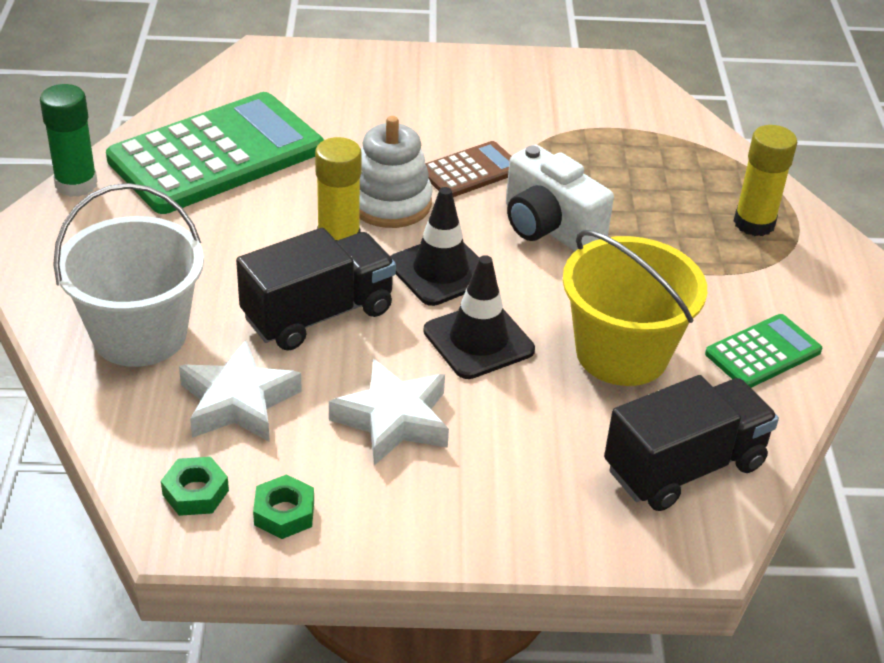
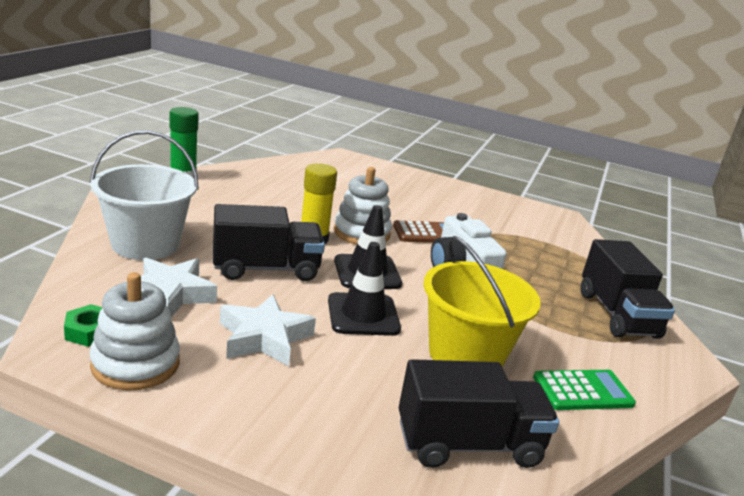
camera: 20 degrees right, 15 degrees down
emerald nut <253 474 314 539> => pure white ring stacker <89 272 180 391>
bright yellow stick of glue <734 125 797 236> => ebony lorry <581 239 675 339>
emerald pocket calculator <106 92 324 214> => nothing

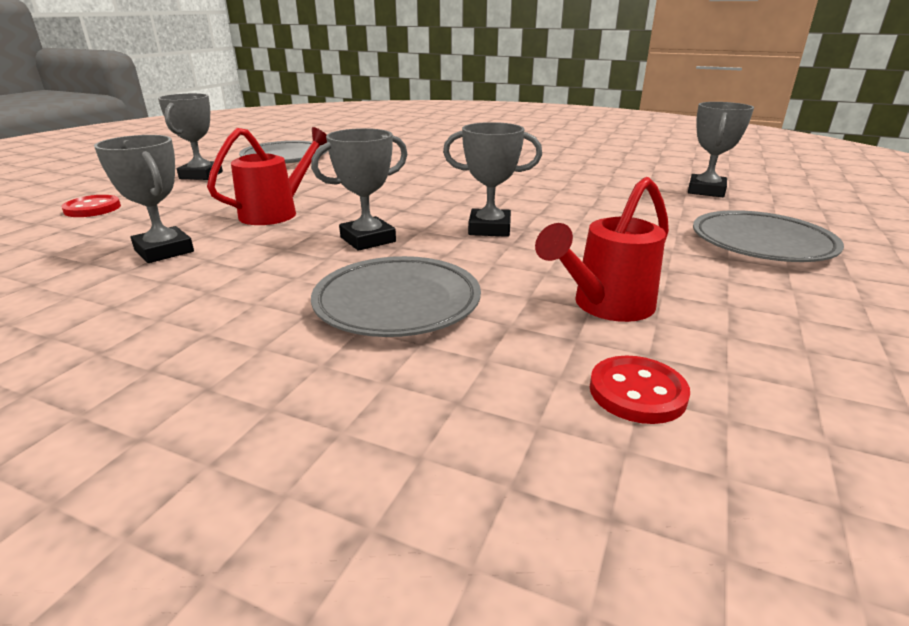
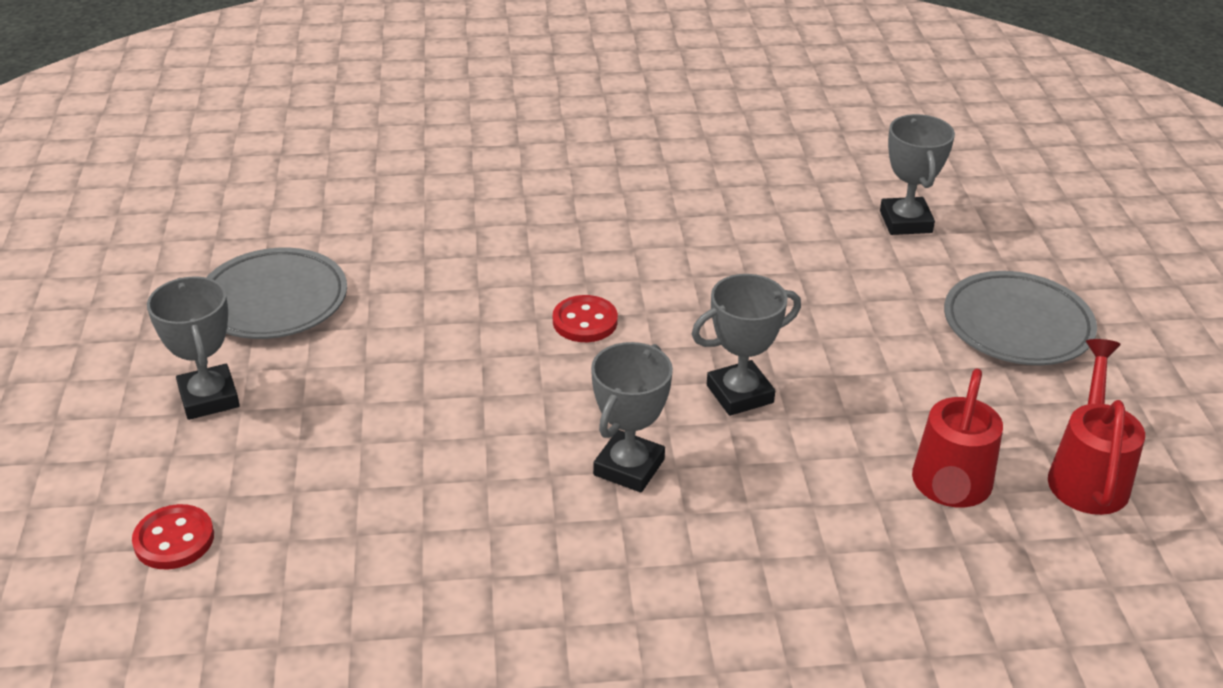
camera: 30 degrees left, 10 degrees up
scarlet shirt button <590 356 690 424> => scarlet shirt button <553 295 618 342>, moved
scarlet watering can <207 127 327 225> => scarlet watering can <1048 339 1145 515>, moved
gray award cup <94 135 194 263> => nothing
gray plate <311 256 481 337> => nothing

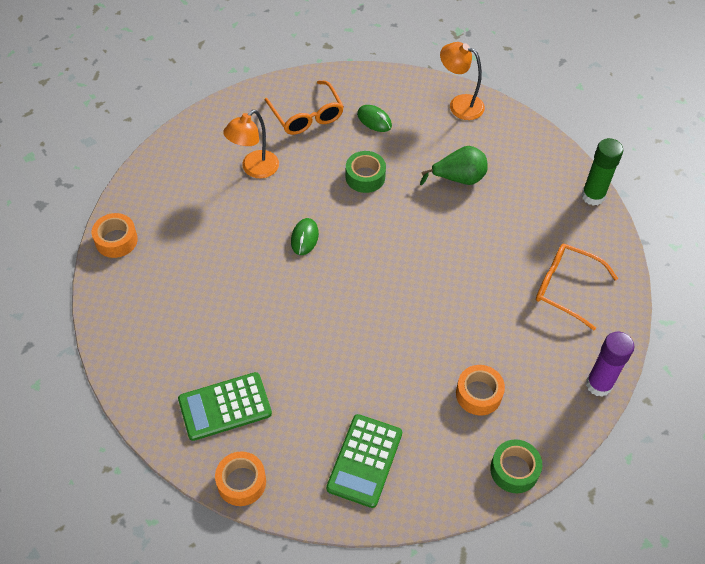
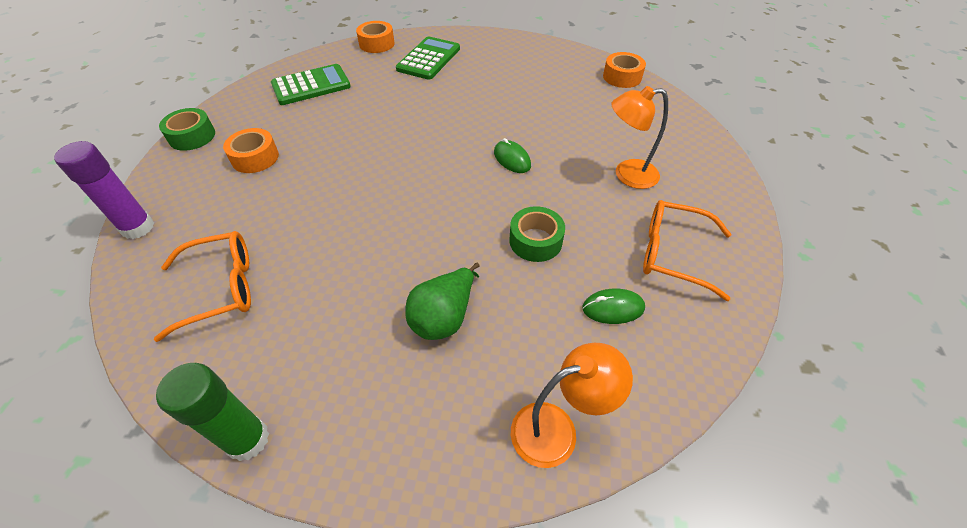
camera: 135 degrees right, 5 degrees down
emerald pocket calculator <326 414 402 508> => emerald pocket calculator <271 64 351 105>, 90 degrees clockwise
orange-coloured desk lamp <223 110 279 178> => orange-coloured desk lamp <611 86 668 189>, 90 degrees counterclockwise

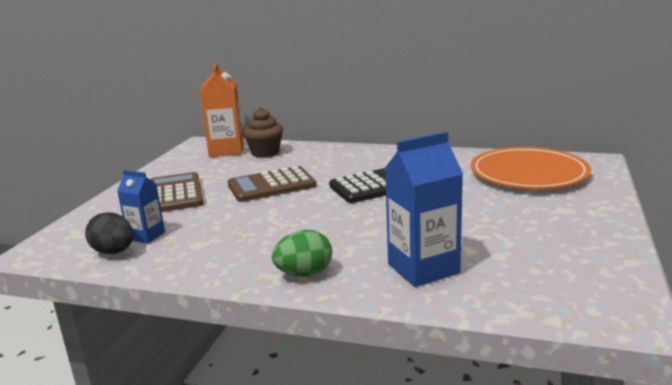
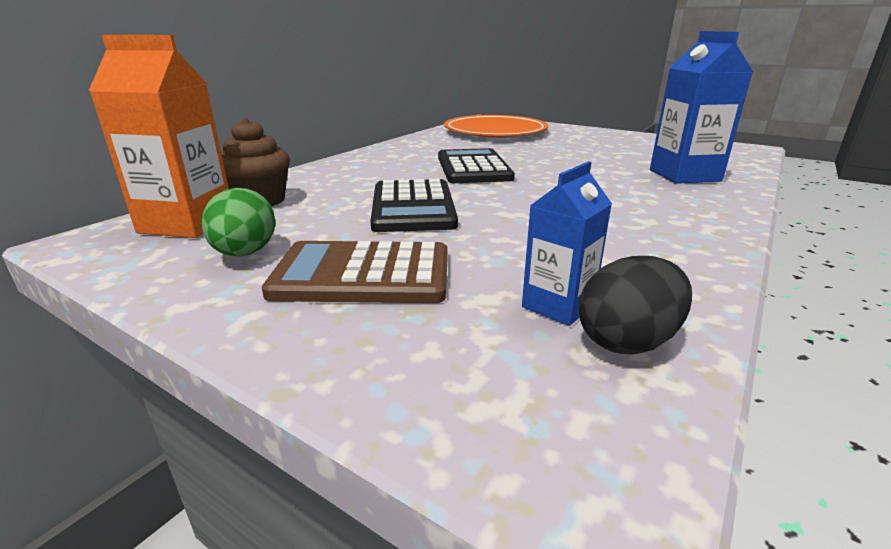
camera: 75 degrees left, 5 degrees up
emerald toy egg <272 230 332 276> => emerald toy egg <201 188 275 256>, moved
russet pocket calculator <228 166 316 202> => ebony pocket calculator <370 179 458 232>

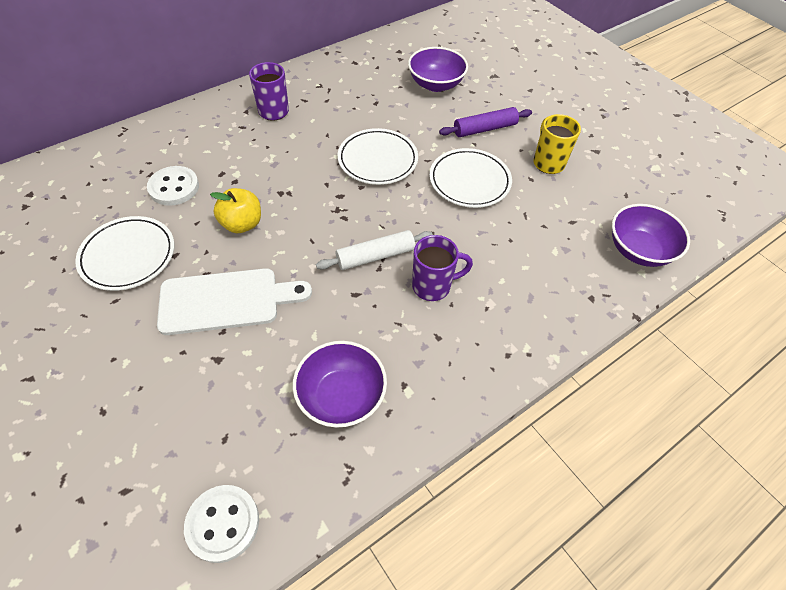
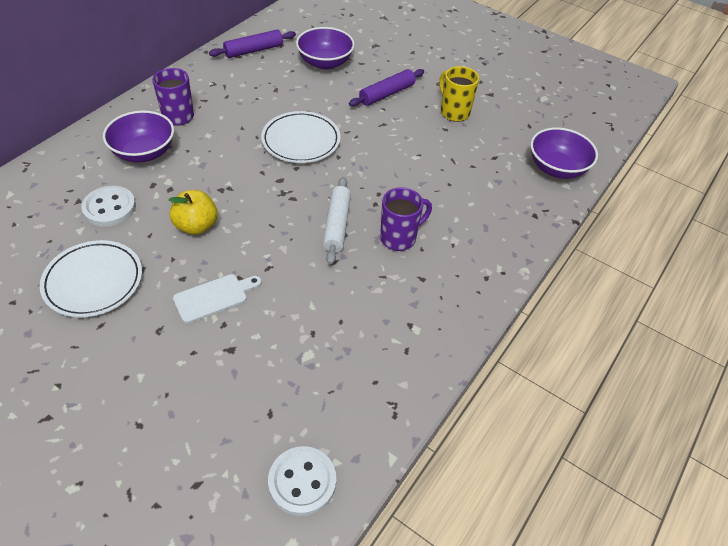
camera: 20 degrees left, 5 degrees down
purple deep dish <293 341 387 428> => purple deep dish <103 111 174 163>, moved
pure white cutting board <157 268 312 335> => pure white cutting board <173 274 262 323>, x0.59
nothing => purple dough roller <209 30 296 58>
pure white dough roller <316 230 433 270> => pure white dough roller <323 177 351 265>, 45 degrees counterclockwise
pure white plate <429 148 512 208> => nothing

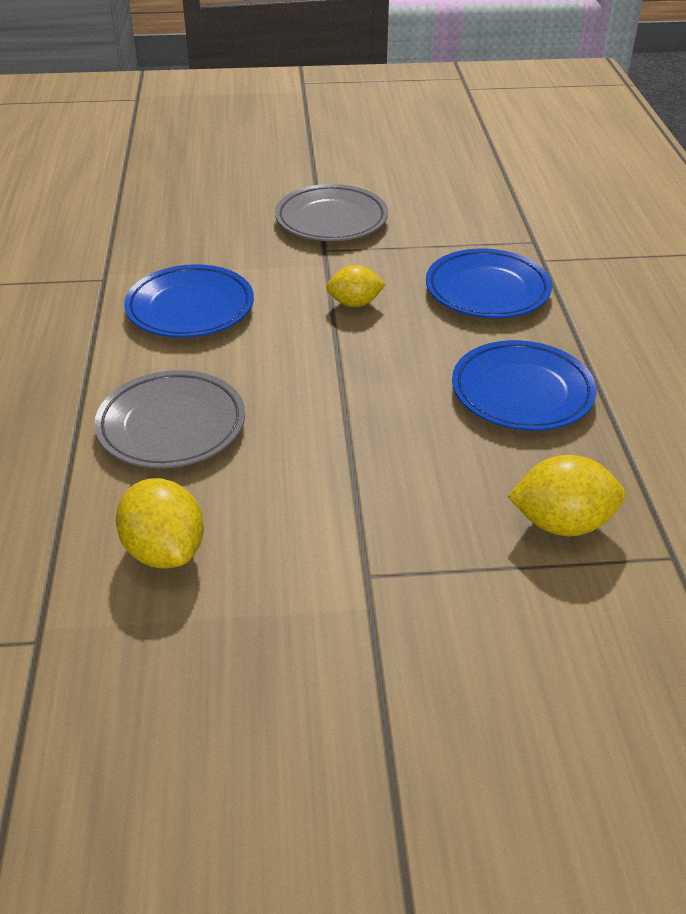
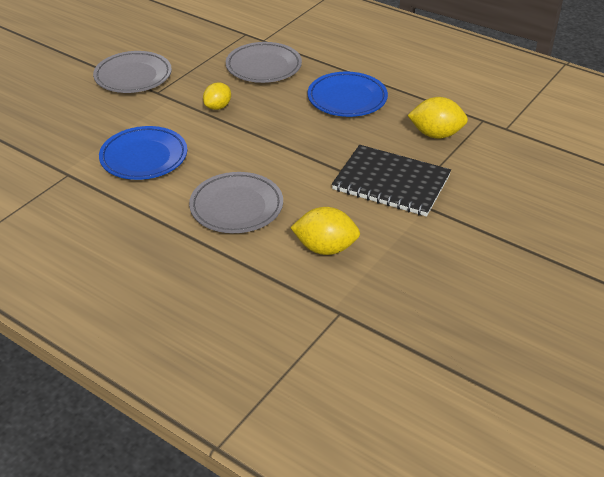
camera: 50 degrees left, 0 degrees up
royal blue plate <426 249 552 318> => gray plate <226 42 302 83>
nothing => ebony notebook <332 145 451 217>
bright yellow lemon <507 455 626 536> => bright yellow lemon <407 97 468 139>, 60 degrees clockwise

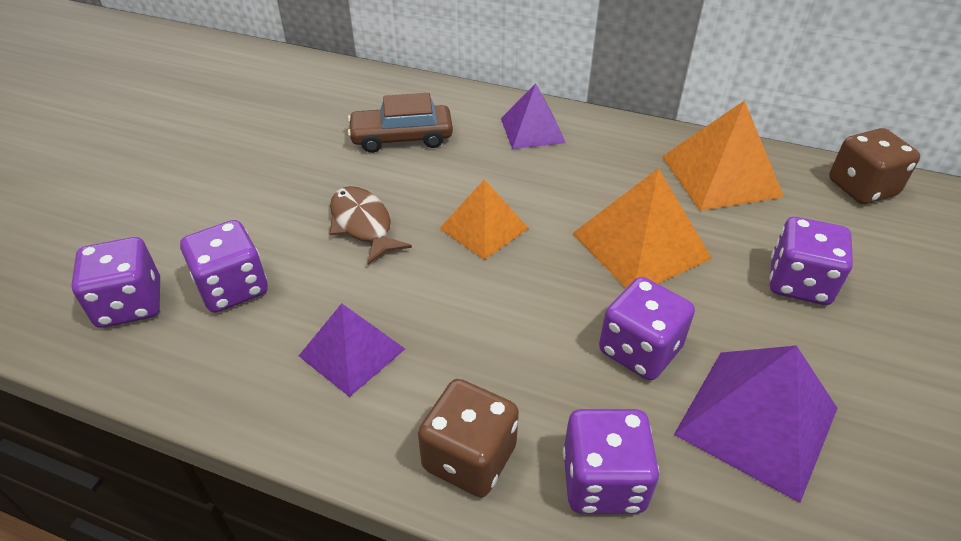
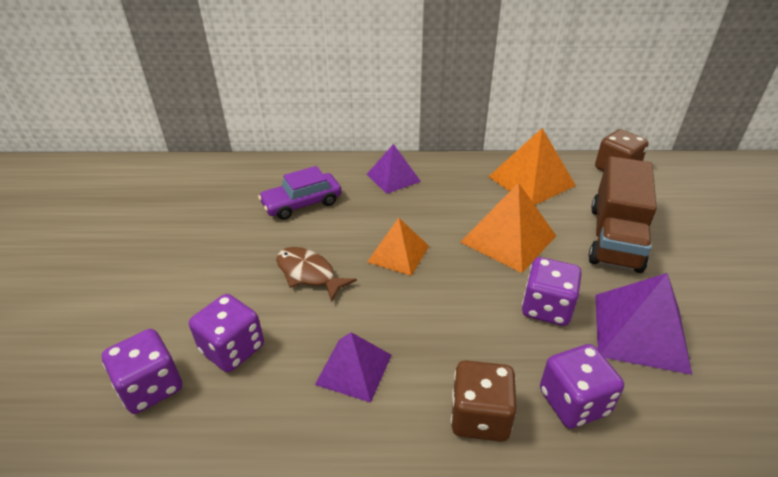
camera: 20 degrees left, 5 degrees down
russet automobile <348 93 453 153> => purple automobile <258 166 342 220>
purple die <769 217 853 305> => russet lorry <588 156 657 273>

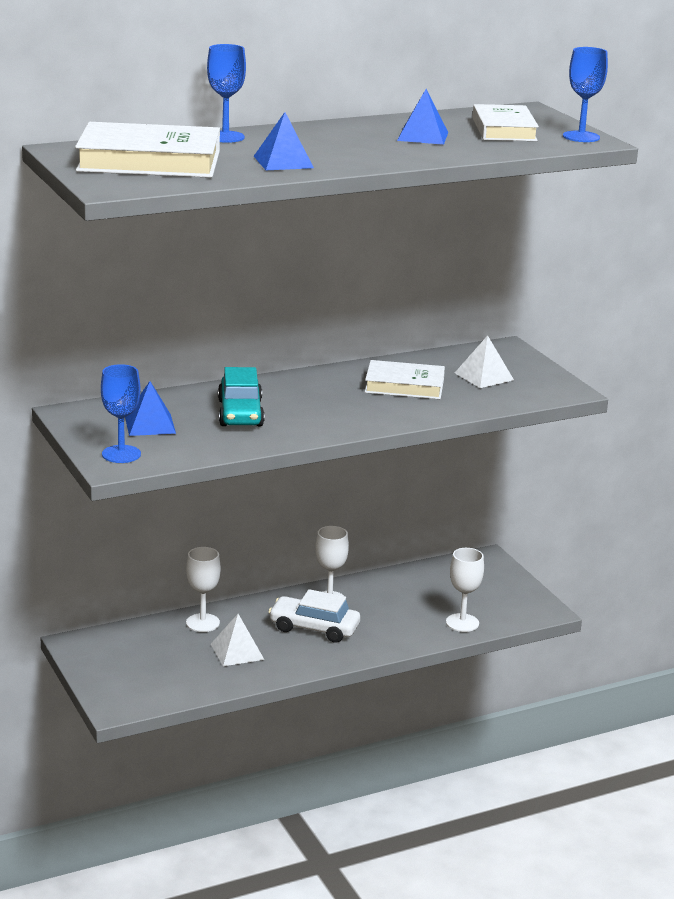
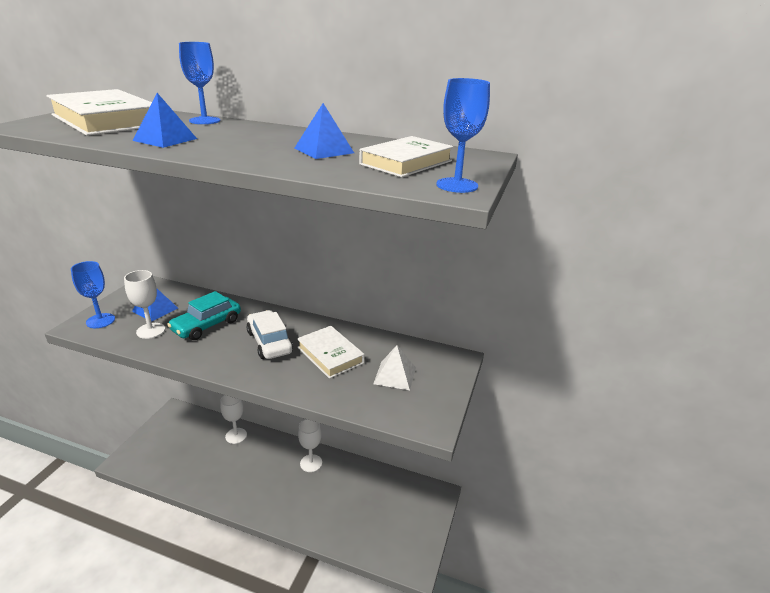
camera: 45 degrees right, 5 degrees up
pure white wine glass <446 548 484 632> => pure white wine glass <124 270 165 339>, moved
pure white automobile <269 589 360 643> => pure white automobile <246 310 293 359>, moved
pure white pyramid <211 614 264 666> => nothing

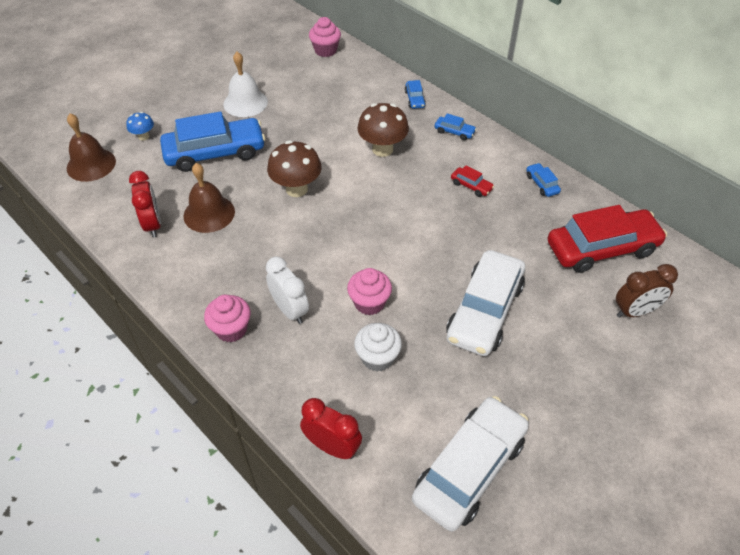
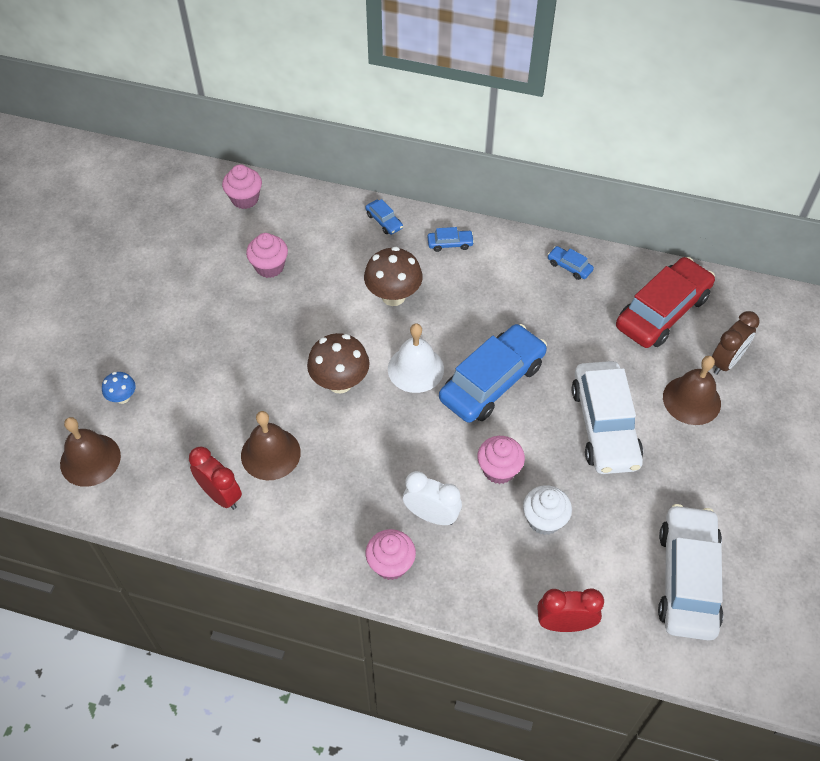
camera: 30 degrees left, 5 degrees up
nothing => rose-pink cupcake <246 233 288 278>
pure white bell <224 52 268 117> => pure white bell <388 323 444 393>, moved
royal blue automobile <160 111 265 172> => royal blue automobile <439 324 547 423>, moved
nothing => russet bell <663 356 721 425>
scarlet automobile <451 166 494 197> => nothing

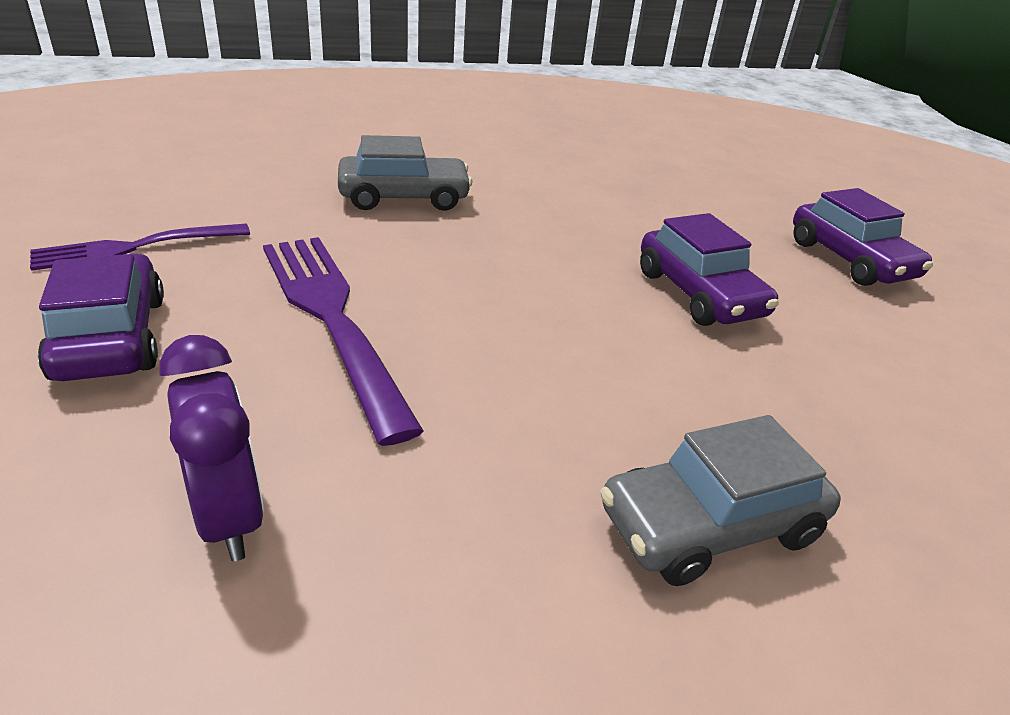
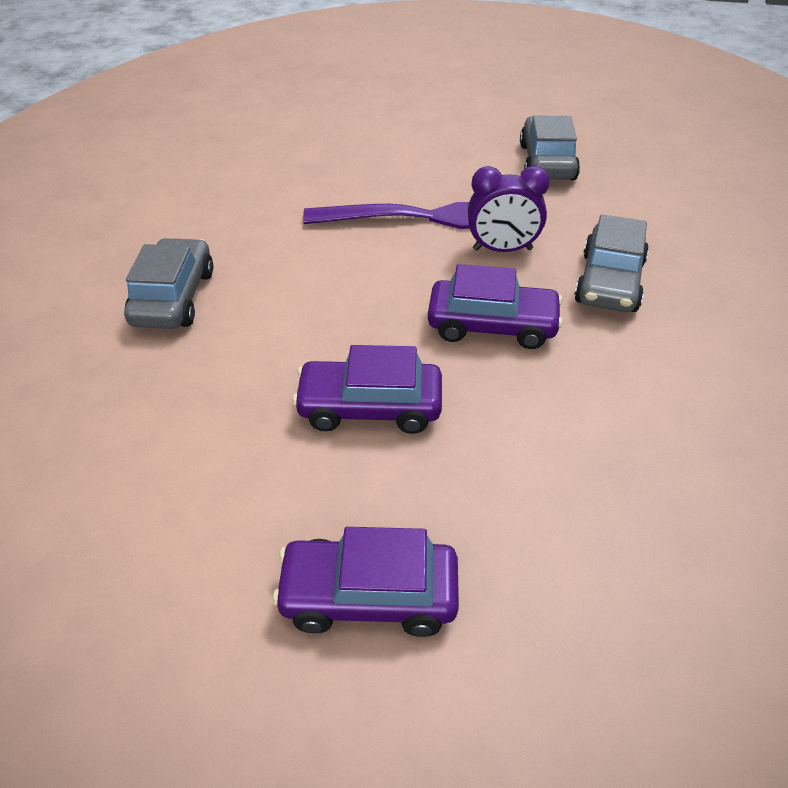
camera: 120 degrees right, 10 degrees up
purple automobile <38 254 164 381> => purple automobile <428 264 563 349>, moved
purple bedside clock <159 335 264 562> => purple bedside clock <468 166 550 252>, moved
purple dinner fork <30 224 250 271> => gray automobile <520 115 580 180>

